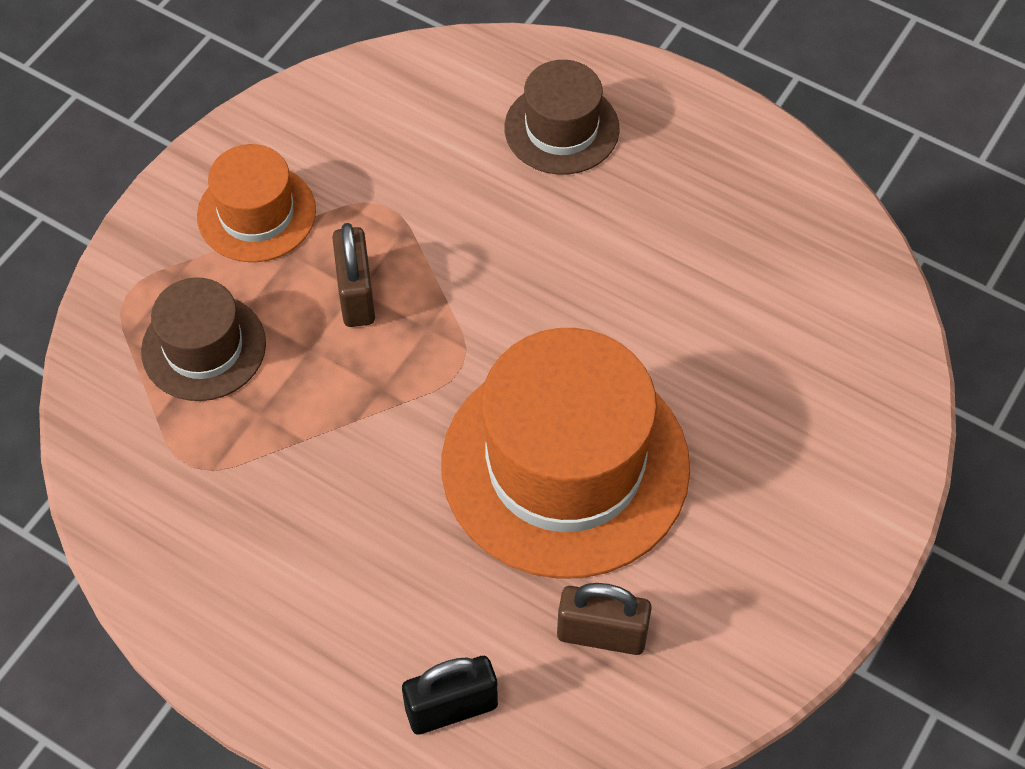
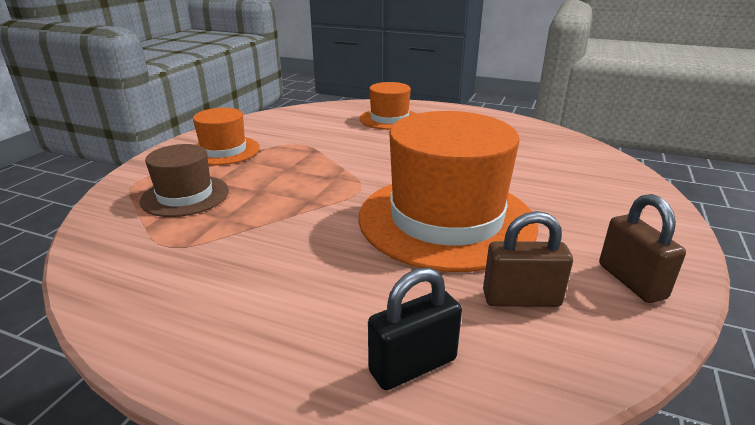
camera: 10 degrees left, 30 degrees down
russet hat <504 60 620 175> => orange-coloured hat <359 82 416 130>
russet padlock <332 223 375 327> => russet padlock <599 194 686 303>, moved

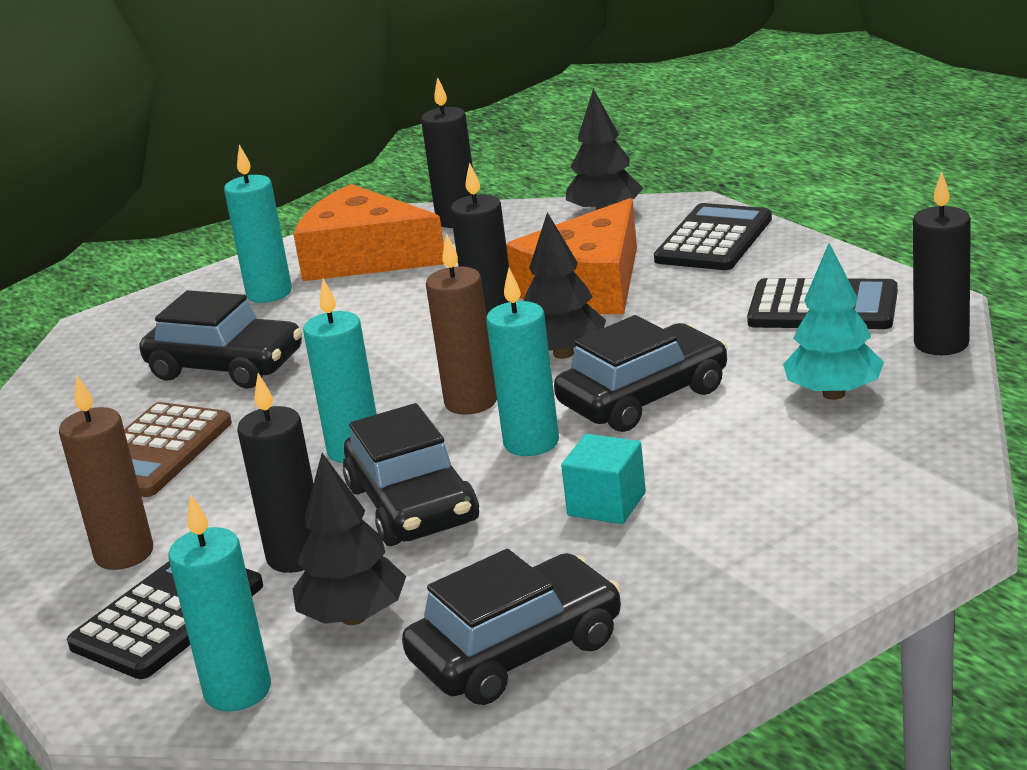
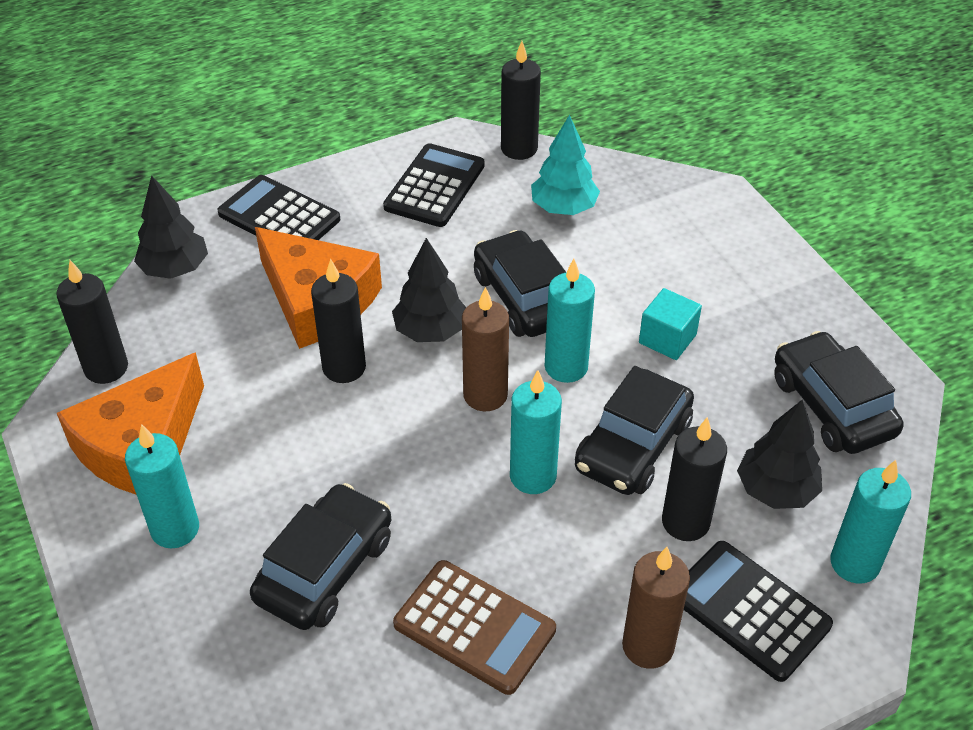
camera: 85 degrees left, 20 degrees up
ebony automobile <343 403 479 546> => ebony automobile <575 366 694 495>, 135 degrees clockwise

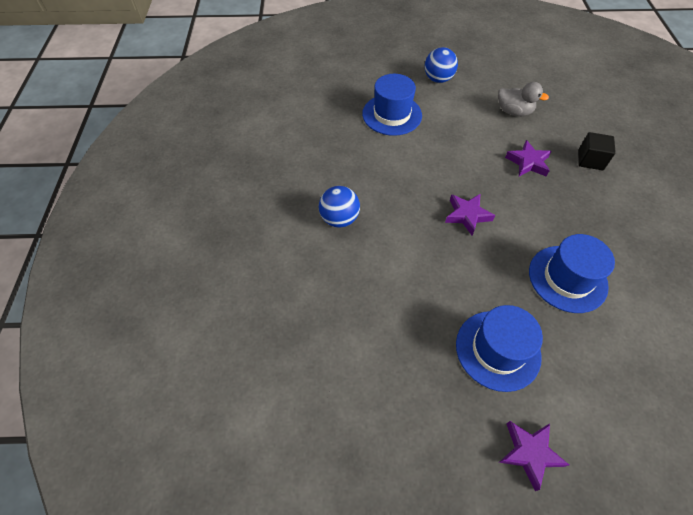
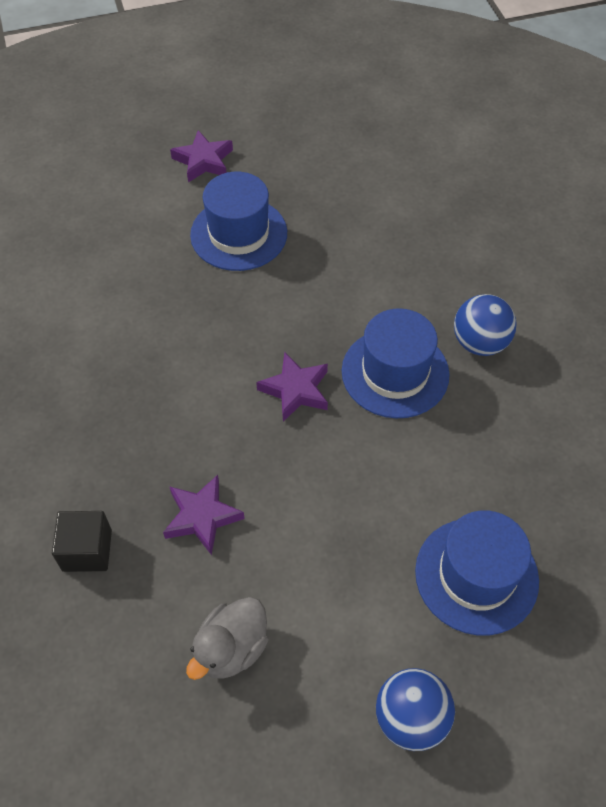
camera: 165 degrees right, 0 degrees up
gray rubber duck <498 82 549 116> => gray rubber duck <186 597 269 680>, 60 degrees counterclockwise
royal blue hat <529 234 615 313> => royal blue hat <342 308 450 418>, moved

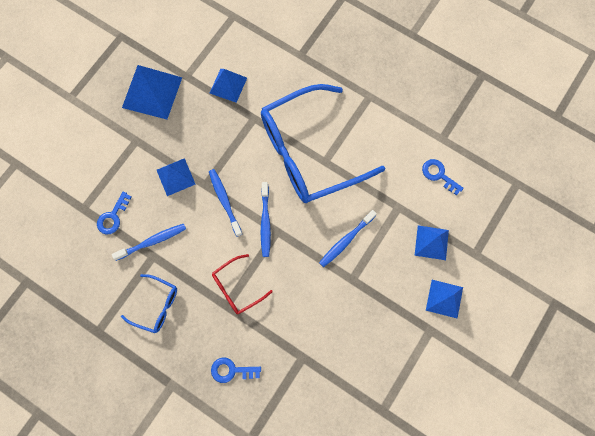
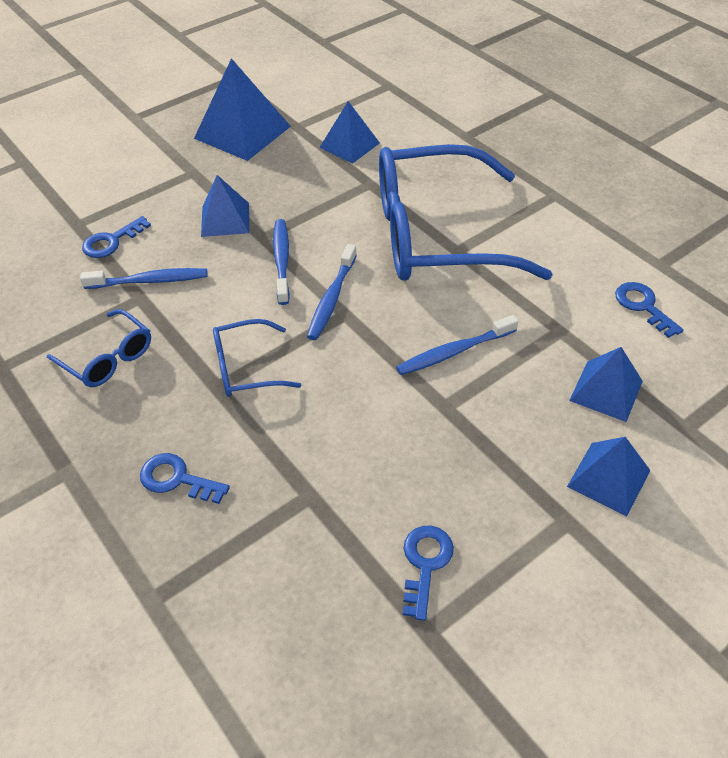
camera: 20 degrees right, 25 degrees down
scarlet glasses <212 254 273 314> => royal blue glasses <213 319 301 397>
nothing => royal blue latchkey <403 526 454 621>

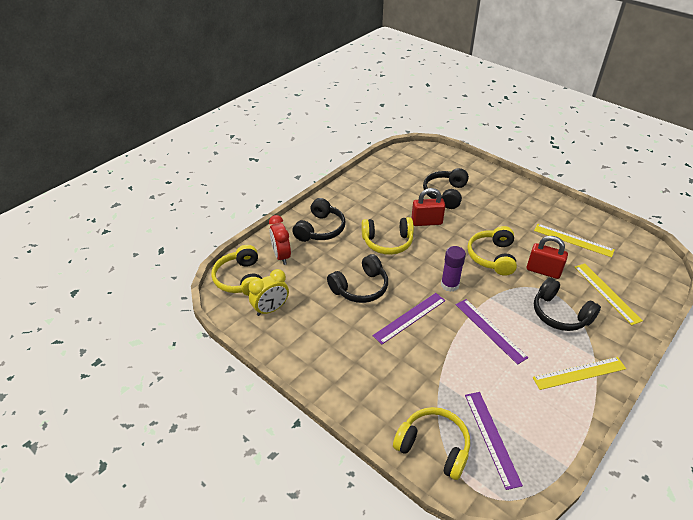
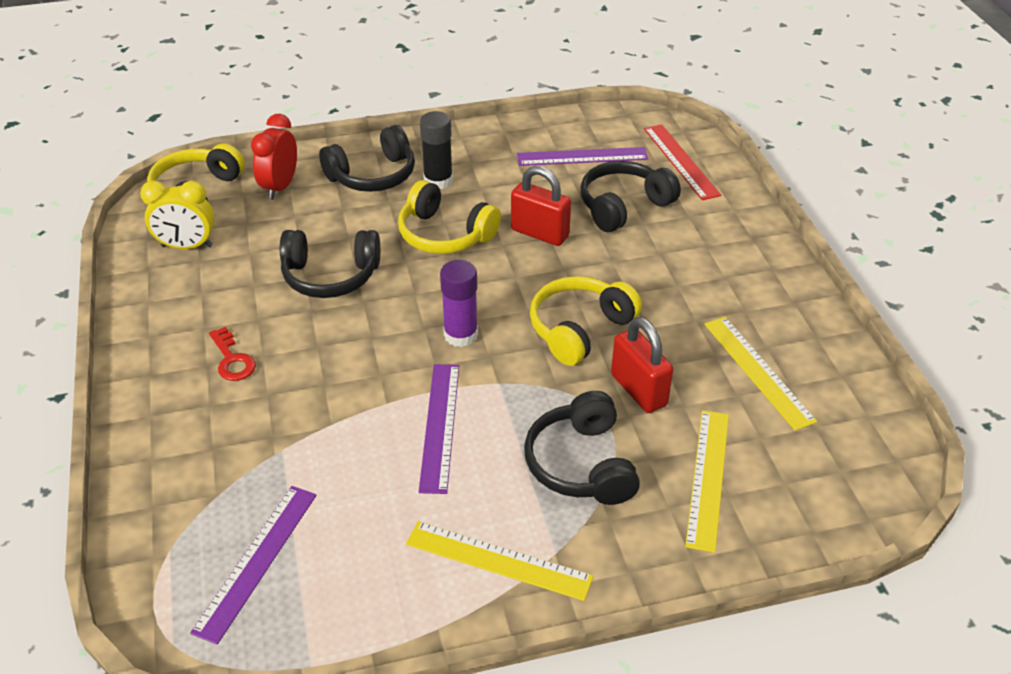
camera: 35 degrees right, 0 degrees up
nothing => scarlet latchkey <209 327 256 381>
nothing => ebony stick of glue <420 111 453 189>
purple measuring stick <372 293 446 344> => purple measuring stick <517 147 648 166>, moved
nothing => scarlet measuring stick <644 124 721 200>
bright yellow over-ear headphones <393 407 470 480> => nothing

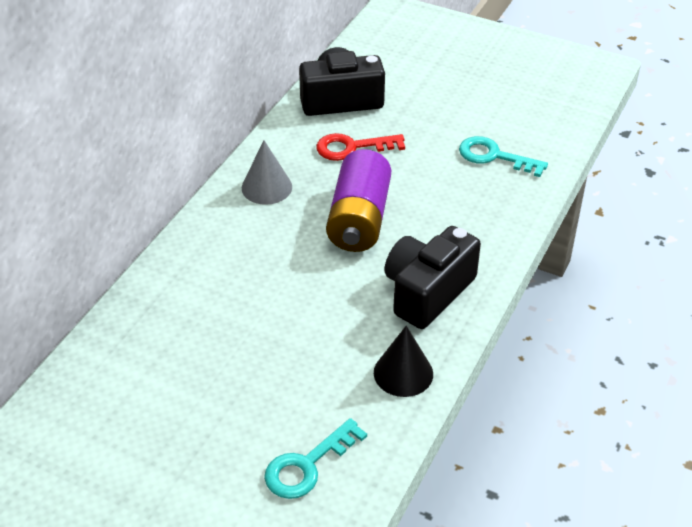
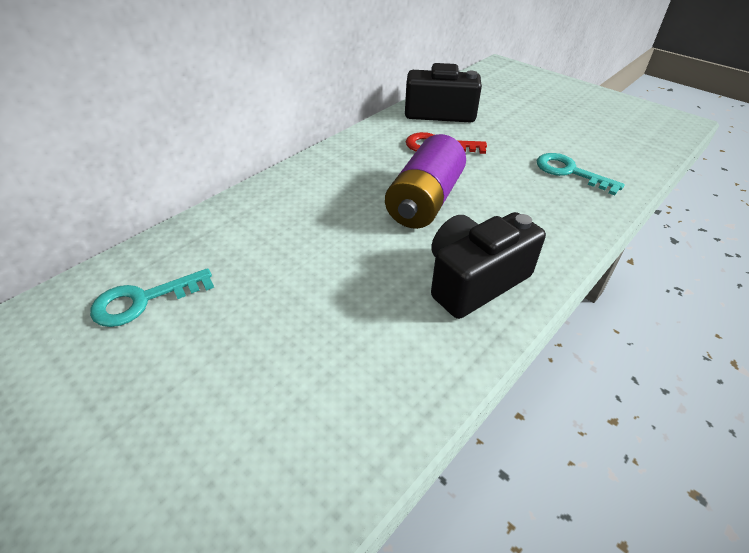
camera: 15 degrees right, 0 degrees up
turquoise latchkey <264 418 367 499> => turquoise latchkey <90 268 214 327>, moved
gray cone shape <242 140 292 205> => nothing
ebony cone shape <374 326 433 397> => nothing

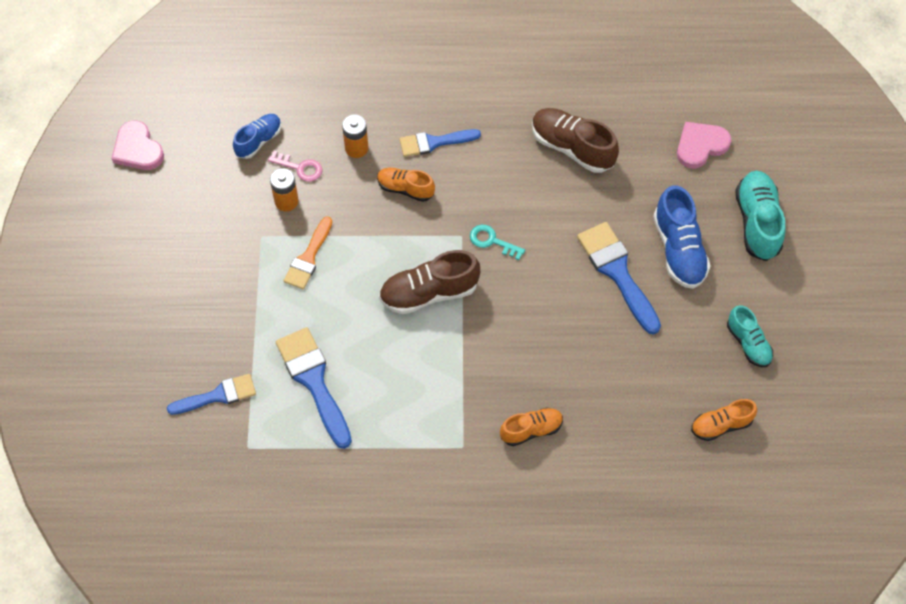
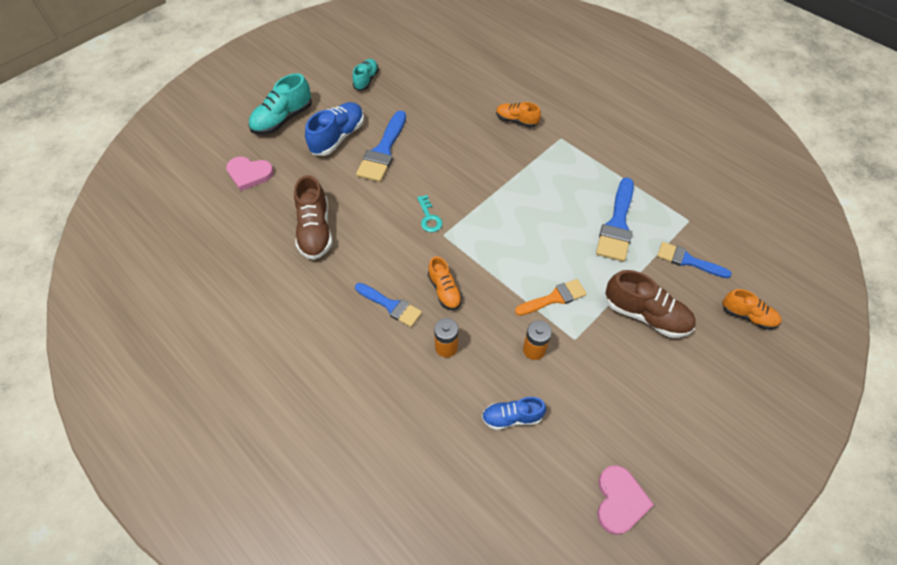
camera: 135 degrees left, 5 degrees down
russet sneaker <379 250 480 314> => russet sneaker <606 270 696 338>, moved
orange-coloured sneaker <691 399 757 441> => orange-coloured sneaker <722 289 782 330>, moved
rose-pink latchkey <268 151 323 182> => nothing

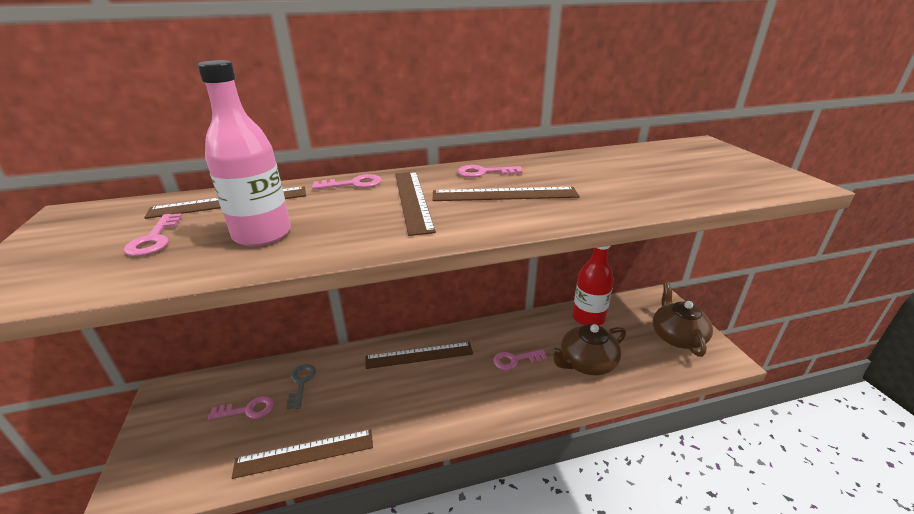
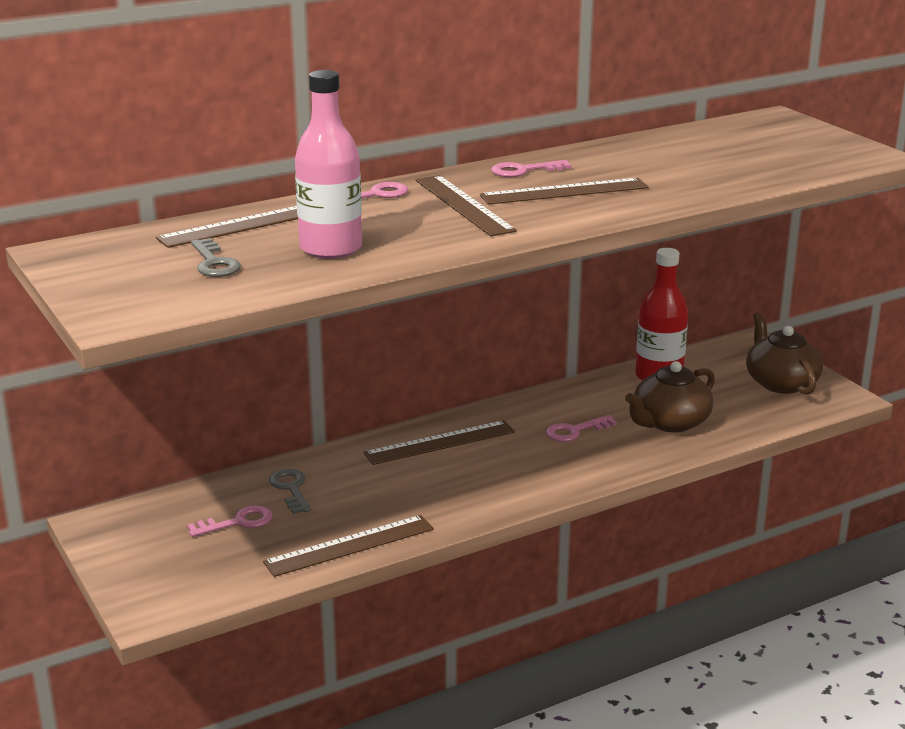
camera: 15 degrees left, 5 degrees down
rose-pink latchkey <124 213 182 256> => gray latchkey <191 238 241 277>

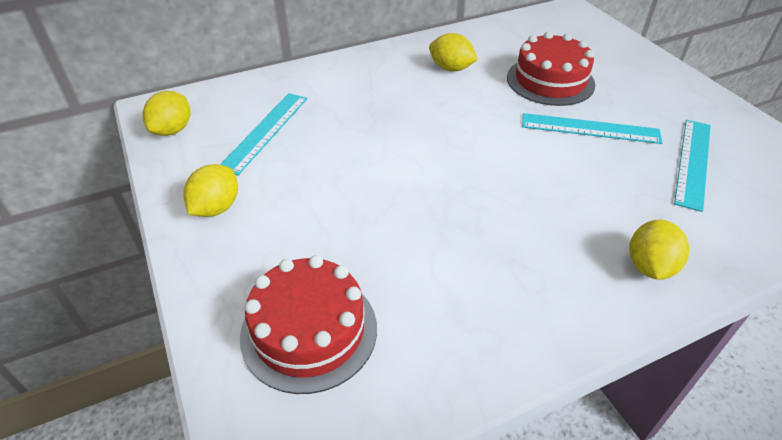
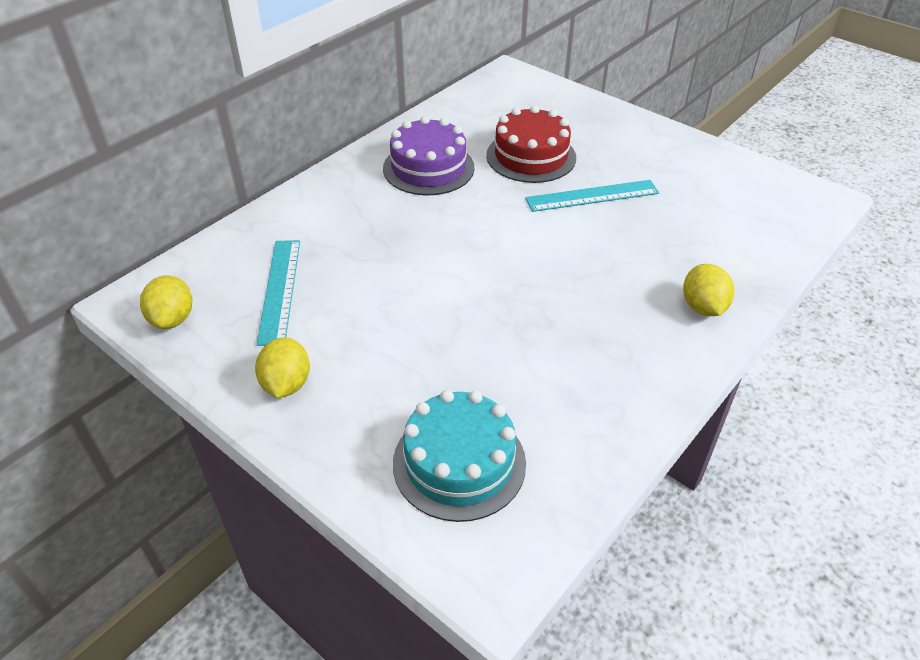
camera: 25 degrees left, 0 degrees up
bright yellow lemon <429 33 478 72> => purple cake <383 116 474 195>
scarlet cake <240 255 377 394> => turquoise cake <393 390 526 522>
turquoise measuring stick <674 120 711 212> => nothing

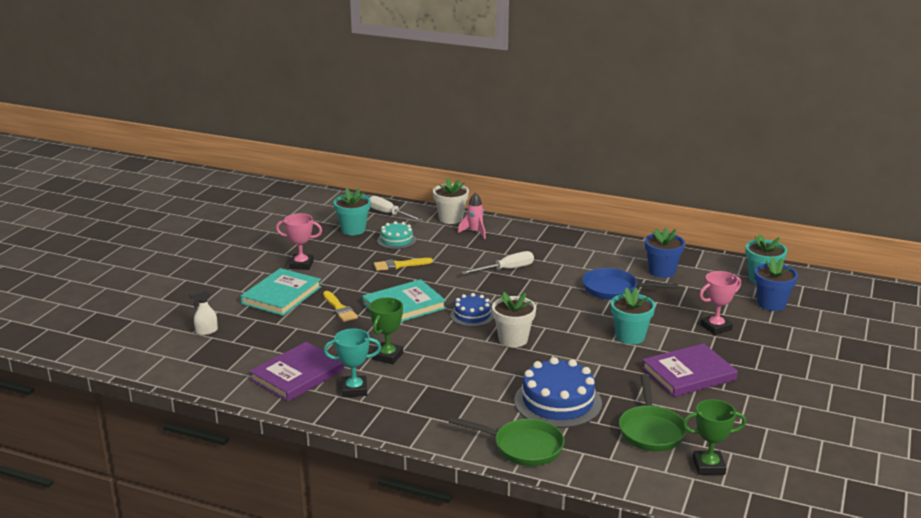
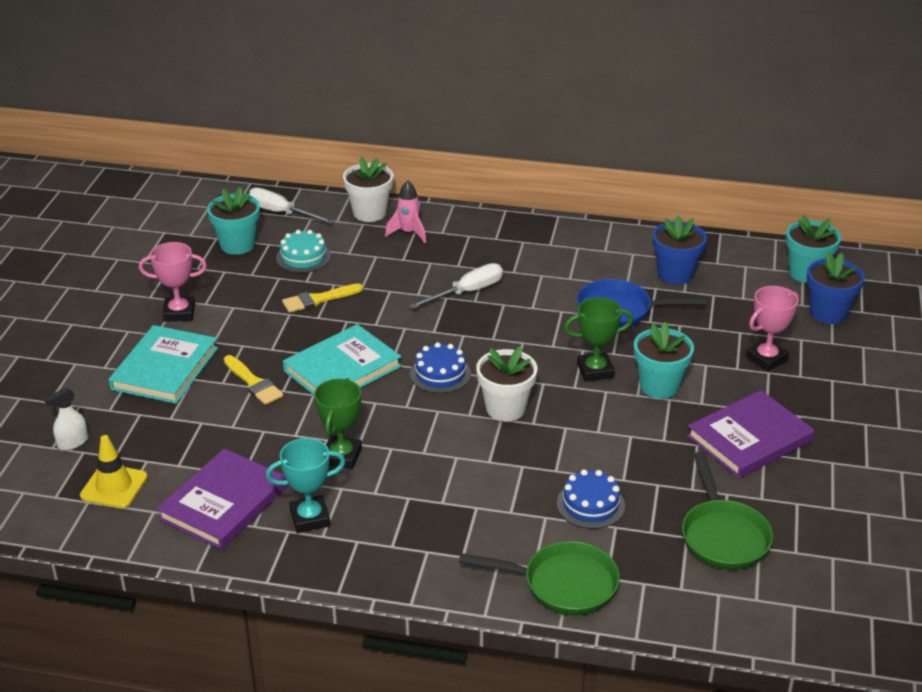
camera: 10 degrees left, 10 degrees up
nothing => bright yellow safety cone <80 435 148 508>
royal blue cake <514 357 602 428> => royal blue cake <557 469 625 529>, x0.58
emerald award cup <682 399 746 475> => emerald award cup <564 297 633 382>, moved

